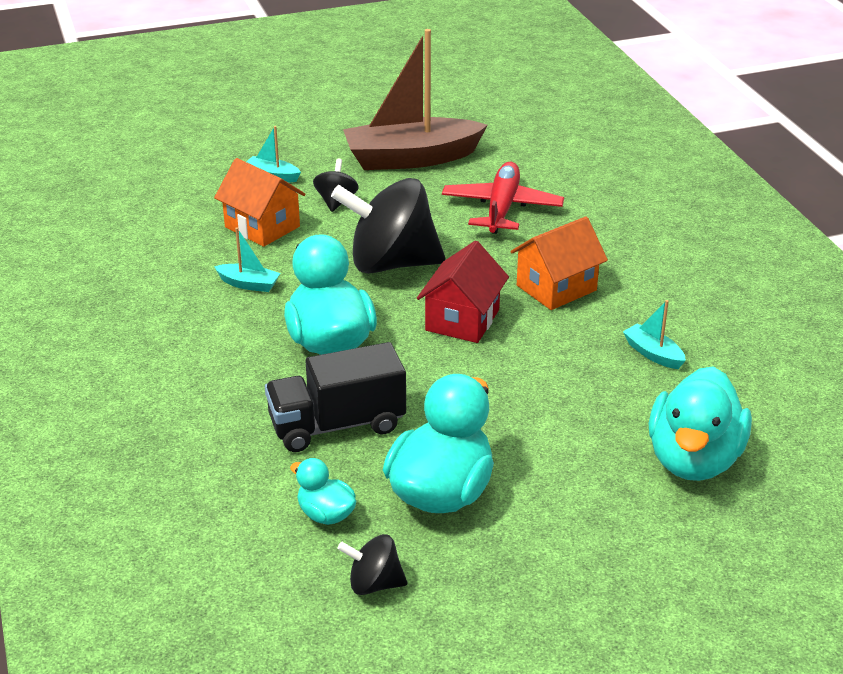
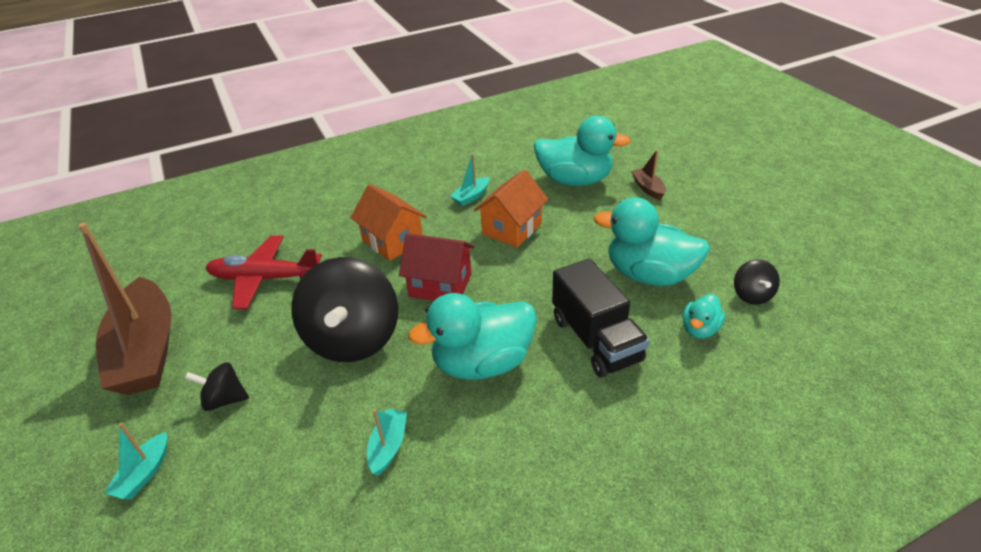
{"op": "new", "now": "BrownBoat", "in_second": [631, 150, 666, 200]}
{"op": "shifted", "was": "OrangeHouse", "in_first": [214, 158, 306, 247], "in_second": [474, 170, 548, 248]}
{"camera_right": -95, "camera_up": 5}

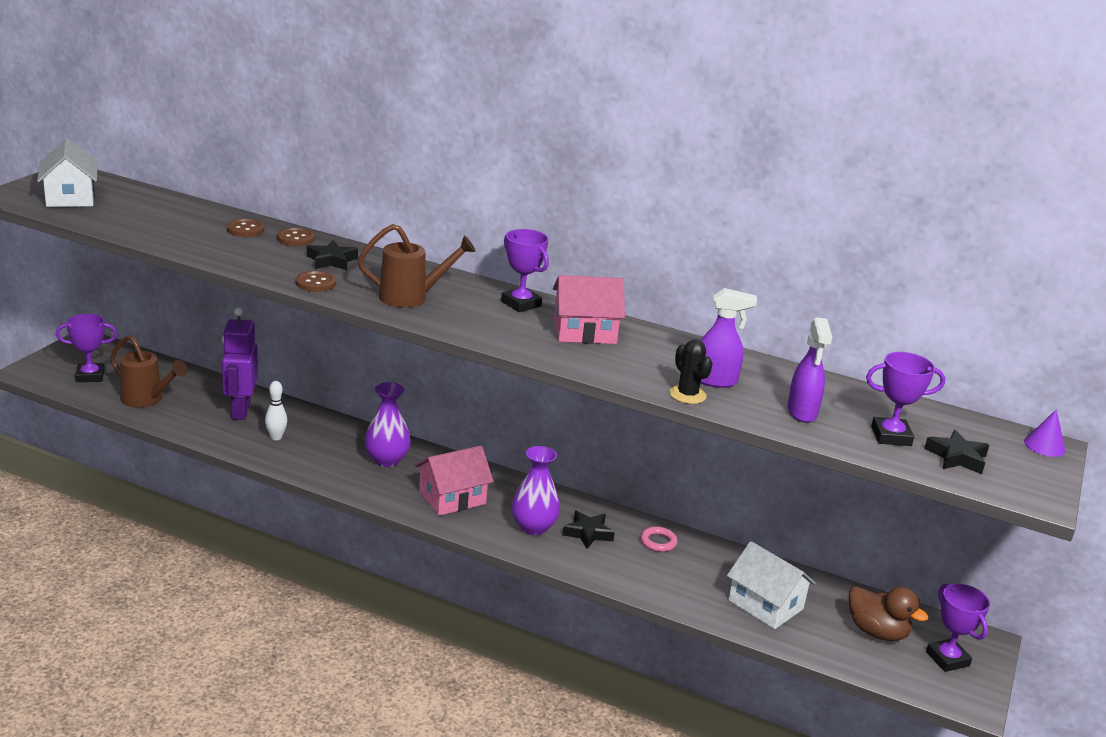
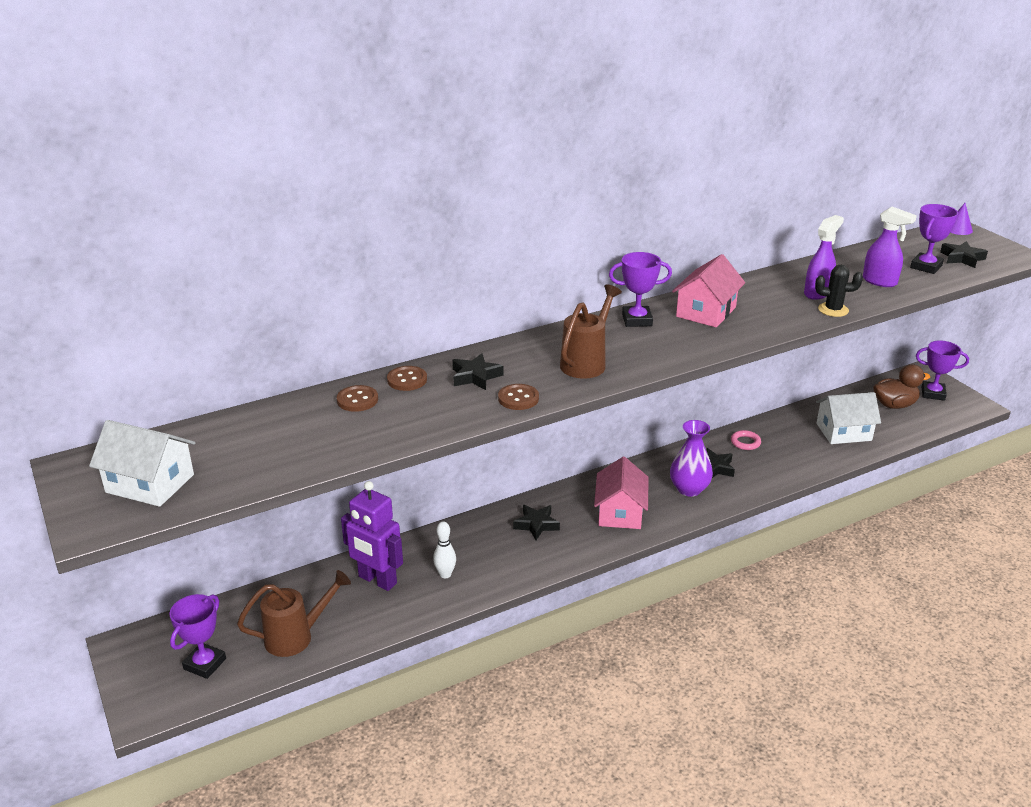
{"op": "swapped", "was": "PurpleVase", "now": "BlackStar", "in_first": [364, 382, 411, 467], "in_second": [513, 505, 560, 540]}
{"camera_right": -50, "camera_up": 5}

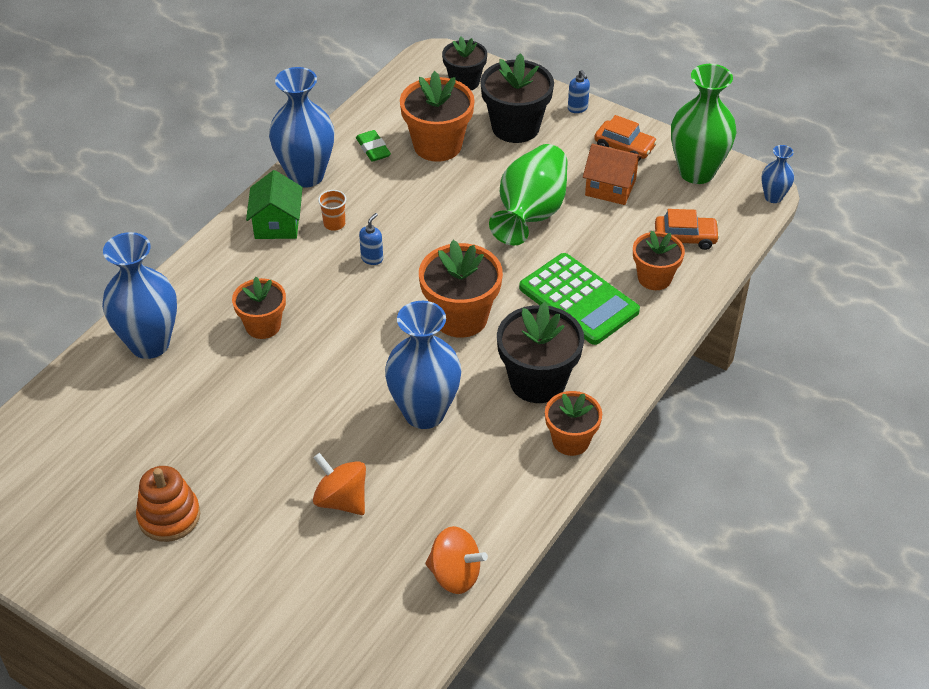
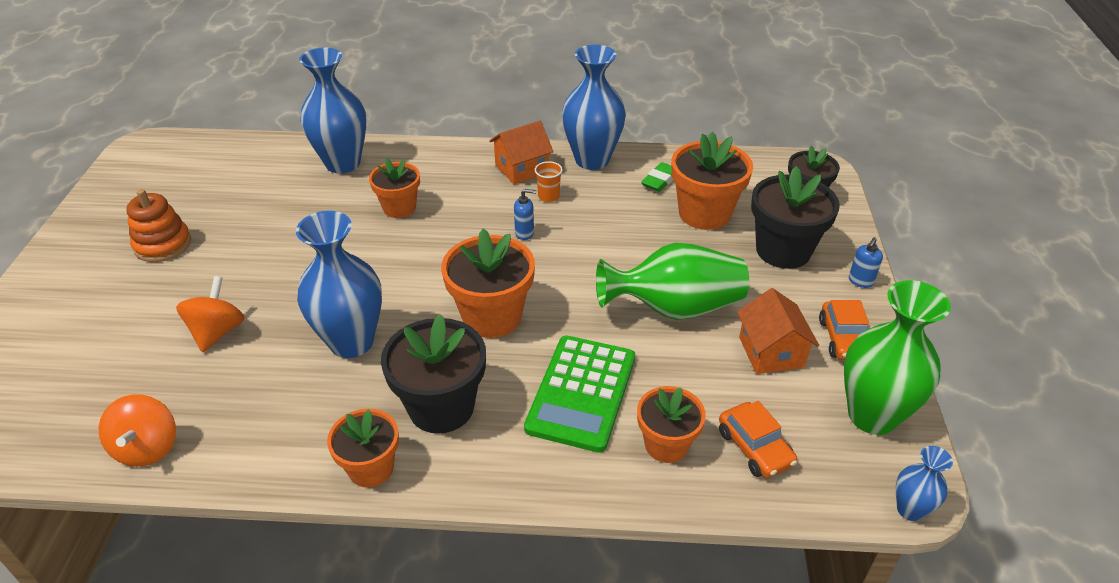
{"op": "repainted", "was": "GreenHouse", "now": "OrangeHouse", "in_first": [246, 170, 303, 239], "in_second": [489, 121, 554, 184]}
{"camera_right": 60, "camera_up": -5}

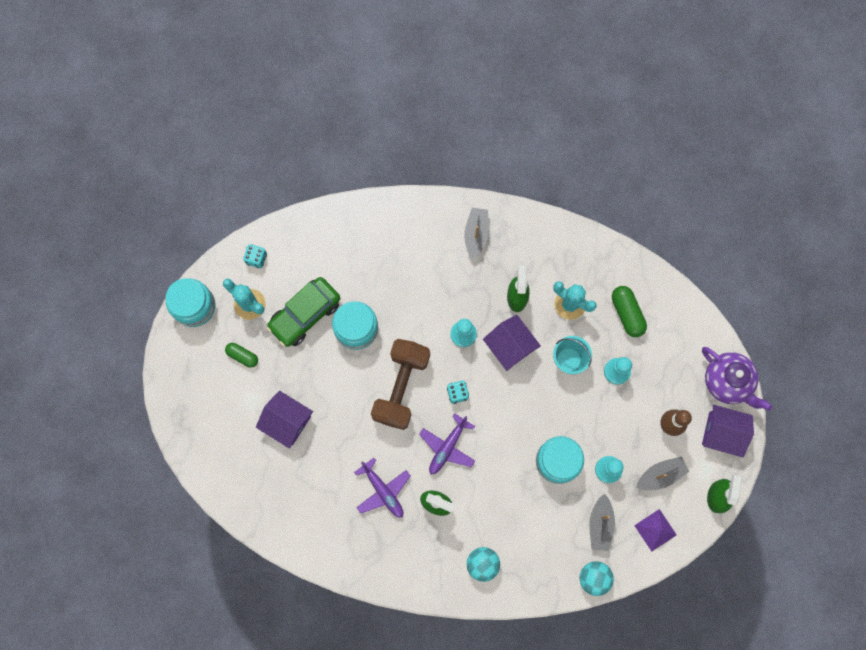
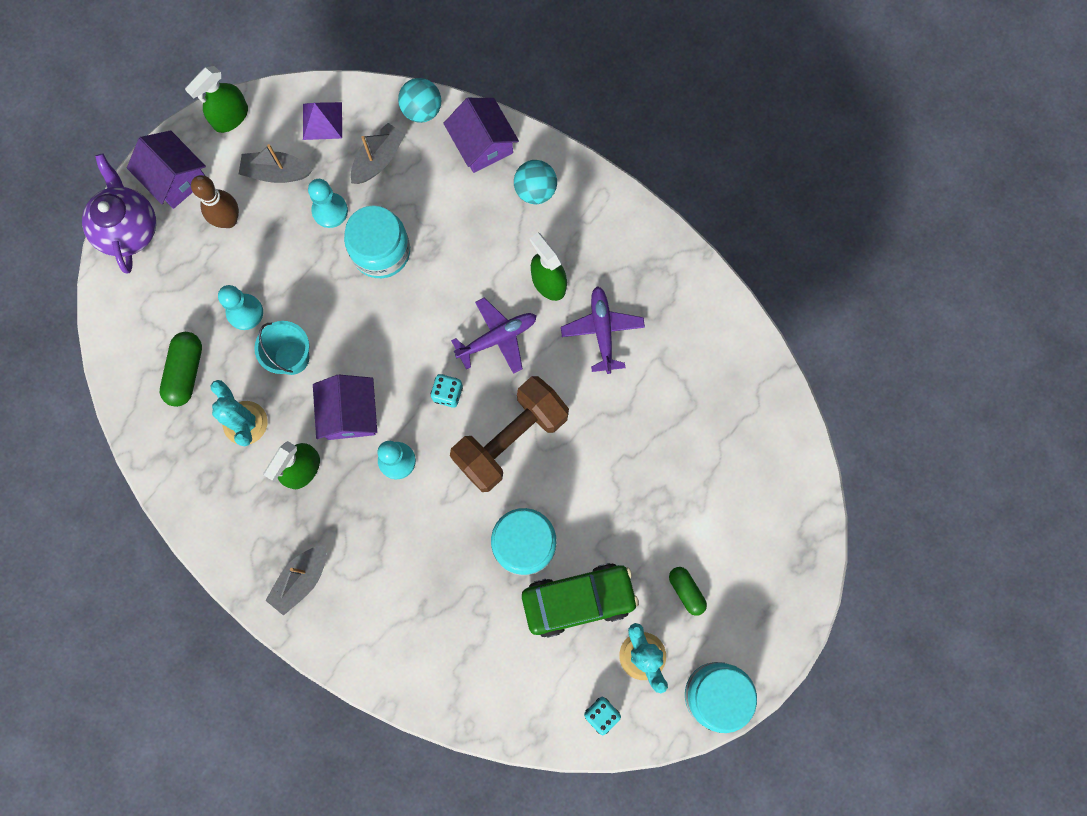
{"op": "shifted", "was": "PurpleHouse", "in_first": [256, 391, 313, 449], "in_second": [443, 98, 519, 173]}
{"camera_right": -150, "camera_up": 0}

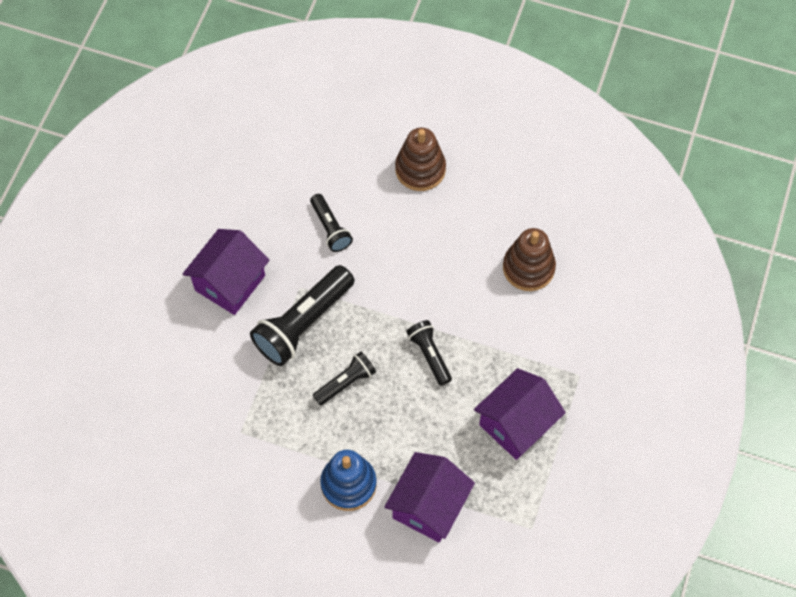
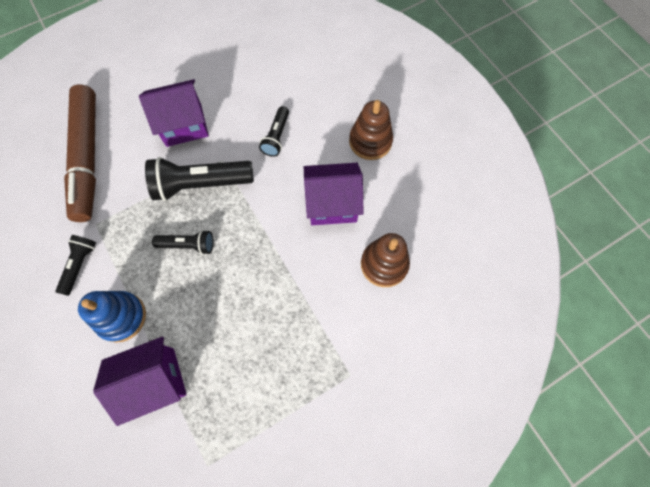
{"op": "new", "now": "BrownMarker", "in_second": [64, 85, 96, 222]}
{"op": "shifted", "was": "BlackFlashlight", "in_first": [406, 320, 452, 386], "in_second": [55, 235, 96, 296]}
{"op": "shifted", "was": "PurpleHouse", "in_first": [474, 368, 566, 460], "in_second": [304, 163, 364, 225]}
{"camera_right": 40, "camera_up": 5}

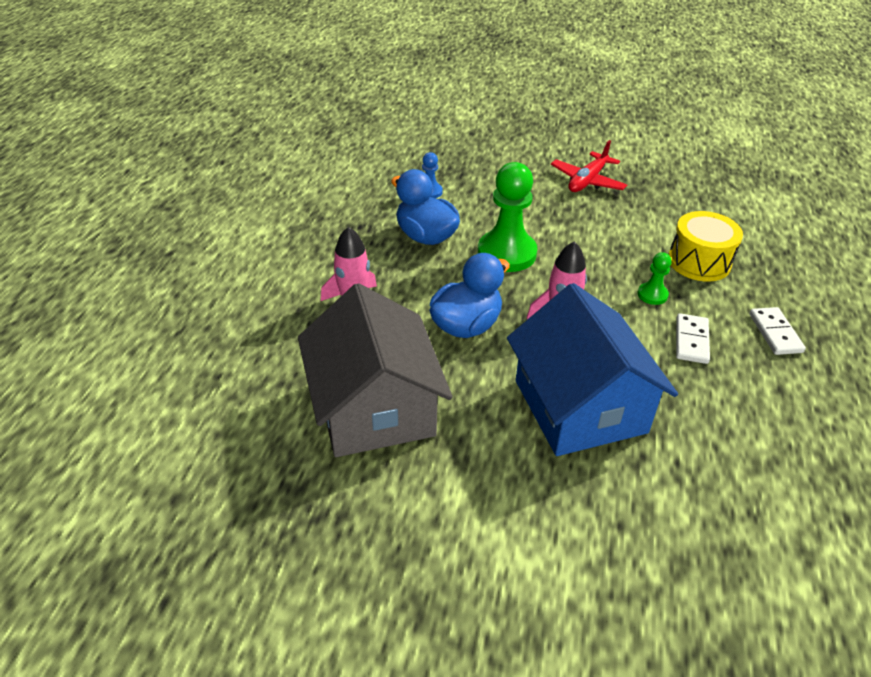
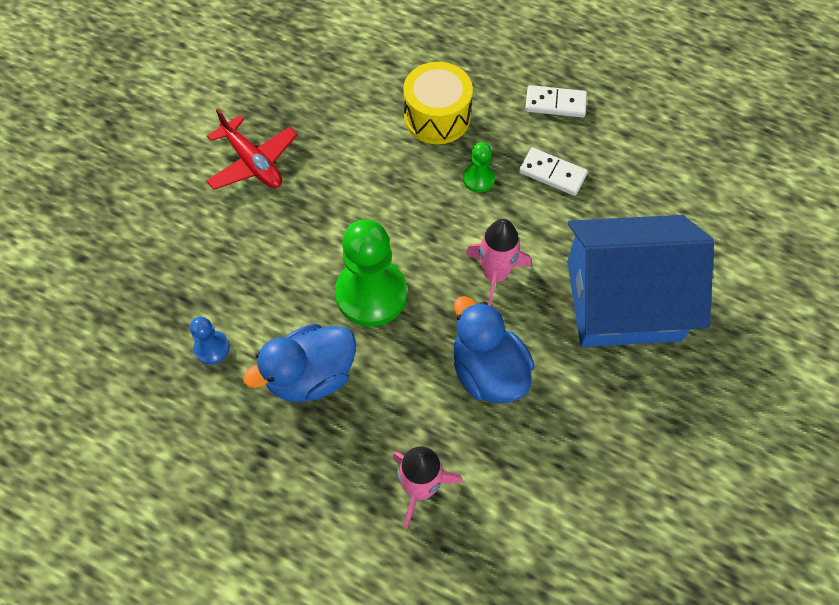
{"op": "gone", "was": "GreyHouse", "in_first": [298, 283, 453, 457]}
{"camera_right": -75, "camera_up": 20}

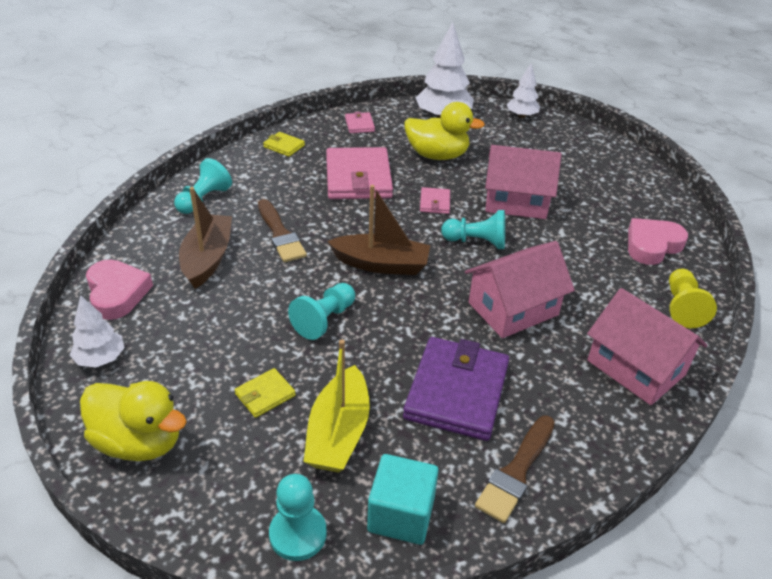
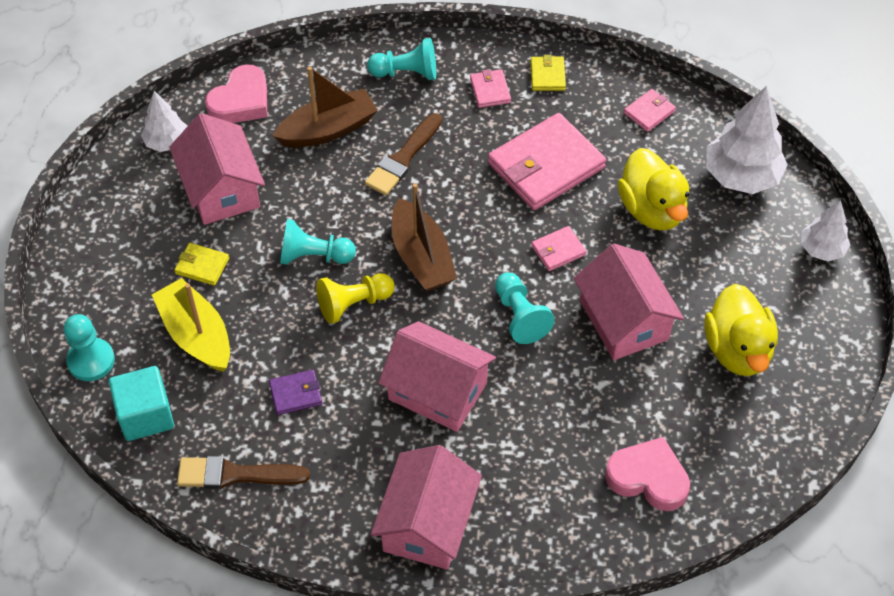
{"op": "new", "now": "PinkHouse", "in_second": [169, 113, 265, 225]}
{"op": "new", "now": "PinkWallet", "in_second": [470, 69, 511, 108]}
{"op": "shifted", "was": "YellowDuck", "in_first": [80, 381, 187, 461], "in_second": [704, 284, 778, 376]}
{"op": "shifted", "was": "YellowPawn", "in_first": [669, 268, 717, 328], "in_second": [316, 273, 395, 324]}
{"op": "rotated", "was": "YellowBoat", "in_first": [304, 340, 370, 473], "in_second": [152, 278, 230, 372], "clockwise": 75}
{"op": "scaled", "was": "PurpleWallet", "in_first": [403, 337, 509, 441], "in_second": [269, 370, 322, 415], "ratio": 0.45}
{"camera_right": 60, "camera_up": 15}

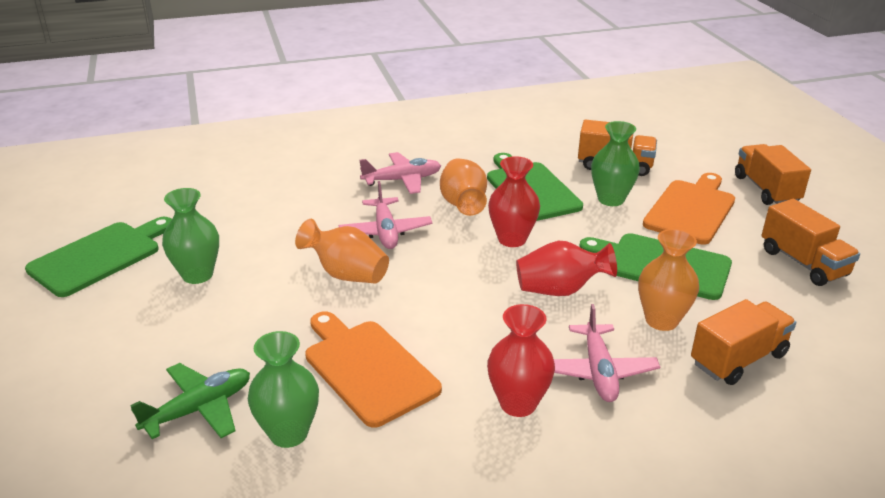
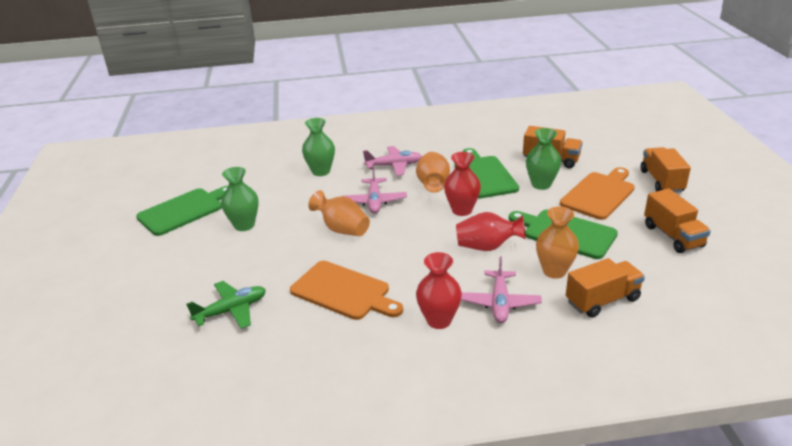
{"op": "shifted", "was": "GreenVase", "in_first": [248, 331, 319, 448], "in_second": [302, 118, 335, 176]}
{"op": "rotated", "was": "OrangeCuttingBoard", "in_first": [305, 311, 442, 428], "in_second": [290, 261, 403, 320], "clockwise": 150}
{"camera_right": 10, "camera_up": 0}

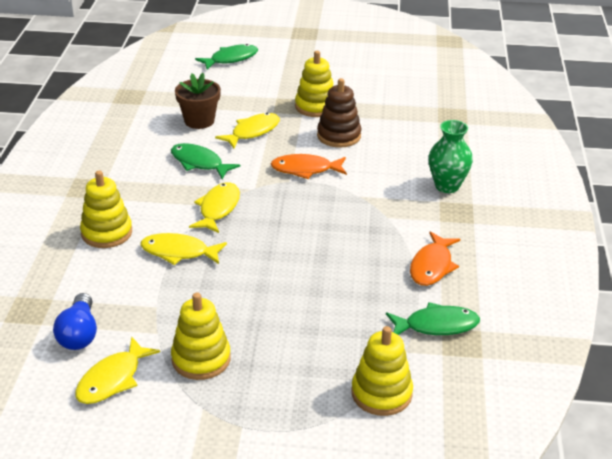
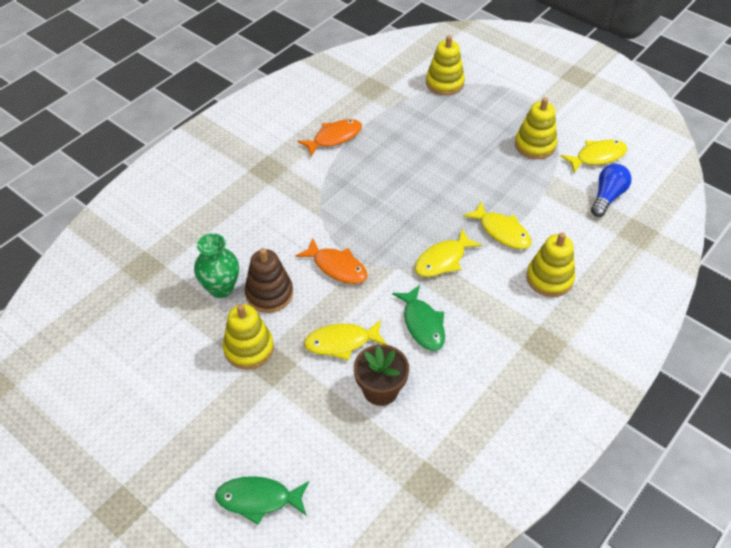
{"op": "gone", "was": "GreenFish", "in_first": [386, 302, 480, 335]}
{"op": "shifted", "was": "GreenVase", "in_first": [428, 120, 473, 193], "in_second": [194, 233, 239, 298]}
{"camera_right": -145, "camera_up": 15}

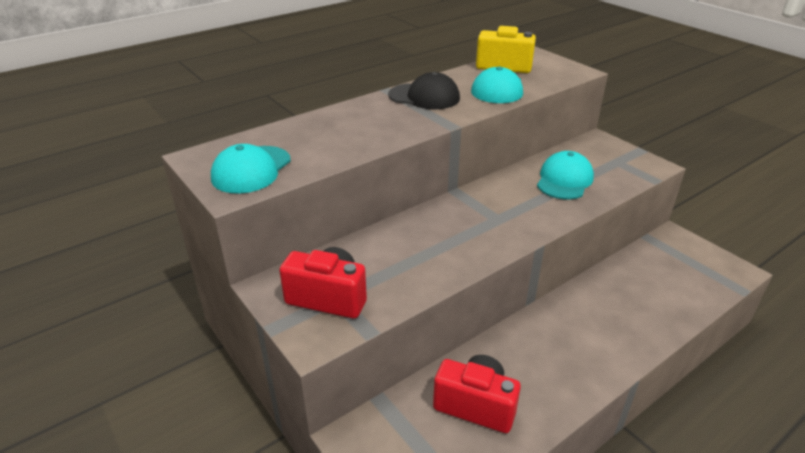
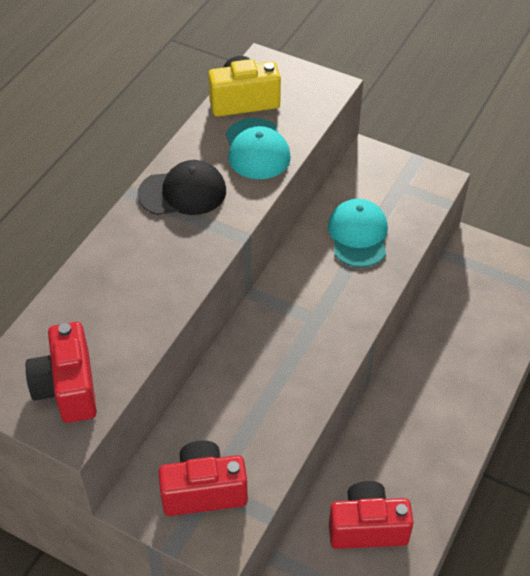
{"op": "swapped", "was": "TurquoiseCap", "now": "RedCamera", "in_first": [211, 144, 291, 193], "in_second": [26, 322, 97, 423]}
{"camera_right": -25, "camera_up": 15}

